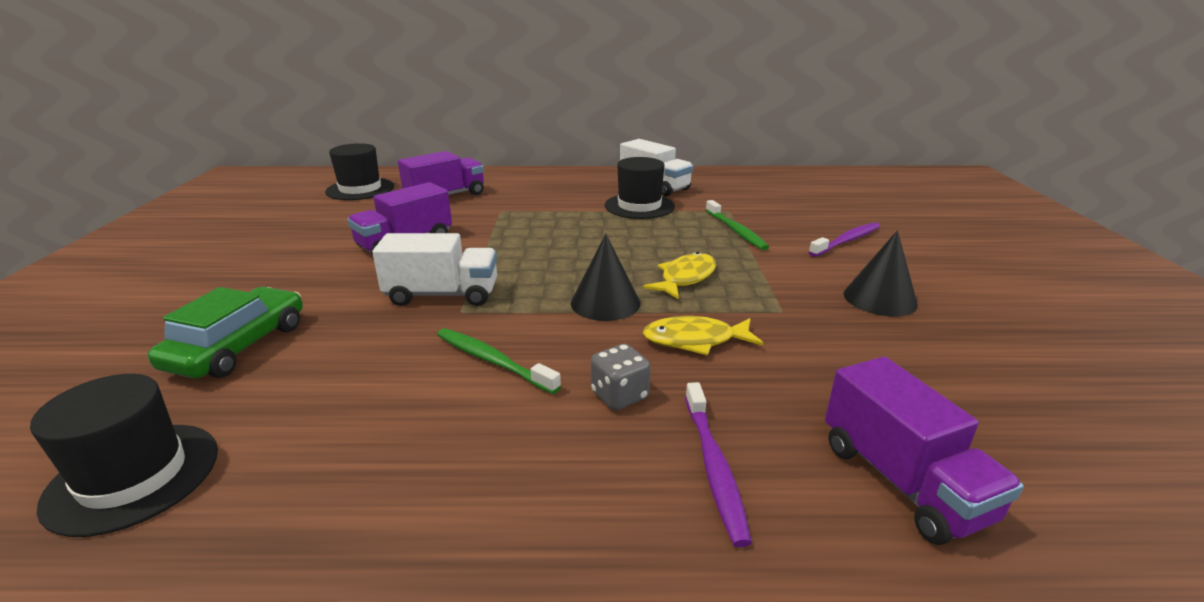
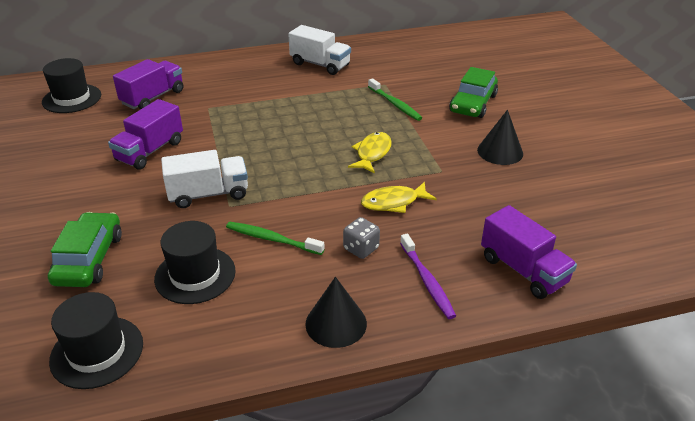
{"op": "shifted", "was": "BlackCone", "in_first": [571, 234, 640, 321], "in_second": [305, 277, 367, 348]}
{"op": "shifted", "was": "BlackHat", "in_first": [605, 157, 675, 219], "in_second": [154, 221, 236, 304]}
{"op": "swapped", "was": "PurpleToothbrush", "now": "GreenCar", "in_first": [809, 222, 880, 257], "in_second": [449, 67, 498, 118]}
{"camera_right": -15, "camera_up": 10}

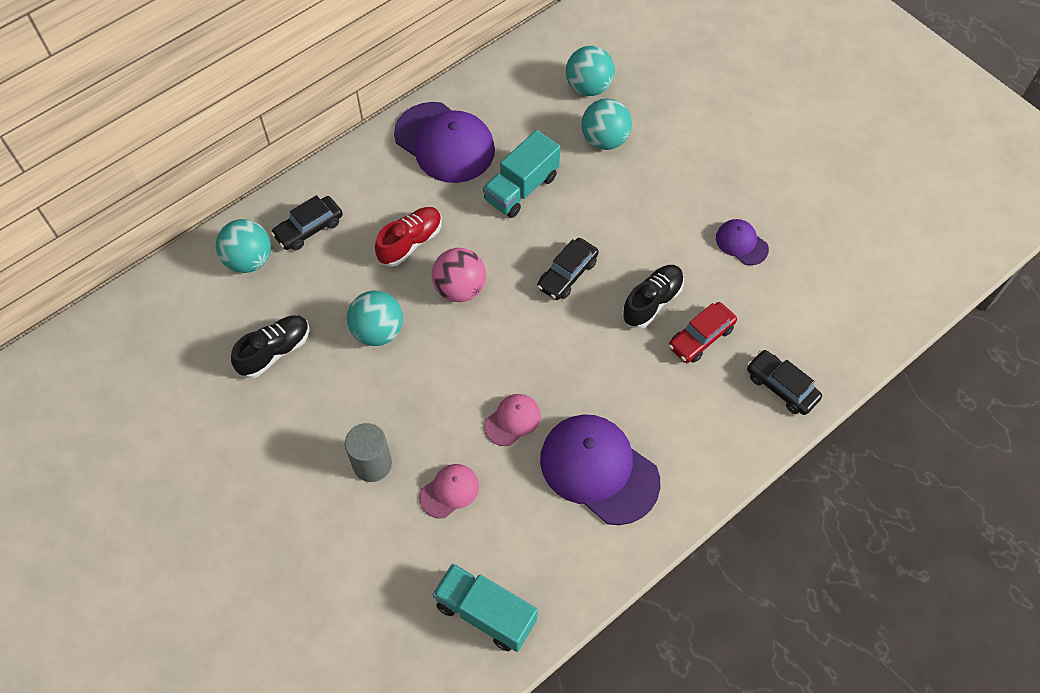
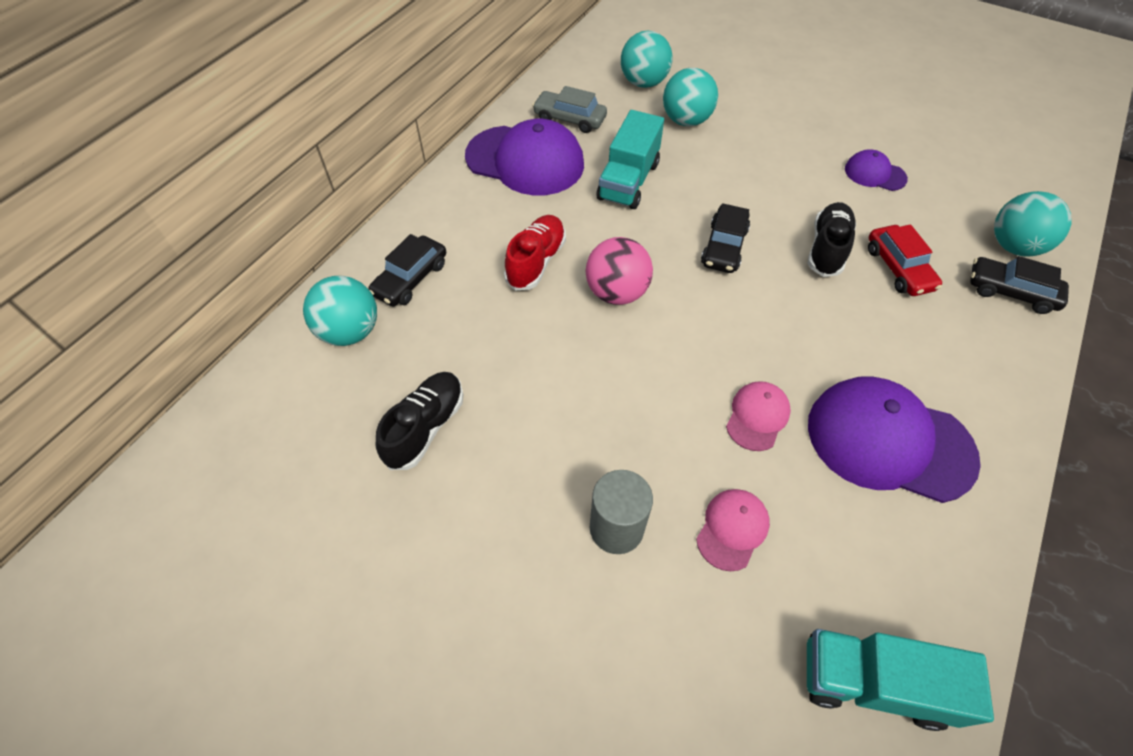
{"op": "new", "now": "GreyCar", "in_second": [532, 86, 607, 133]}
{"op": "shifted", "was": "TurquoiseBall", "in_first": [347, 291, 403, 346], "in_second": [994, 191, 1071, 257]}
{"op": "rotated", "was": "RedCar", "in_first": [669, 302, 737, 363], "in_second": [868, 224, 942, 296], "clockwise": -45}
{"camera_right": -20, "camera_up": -5}

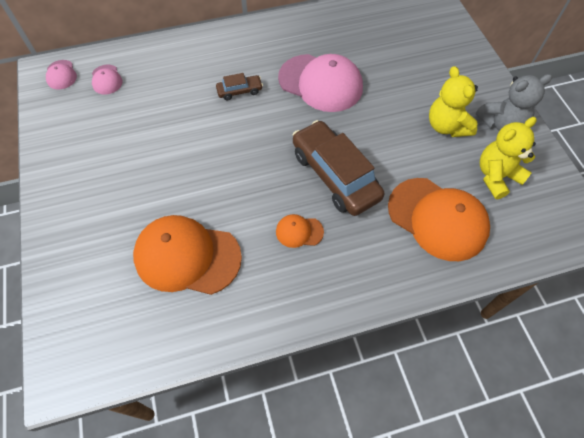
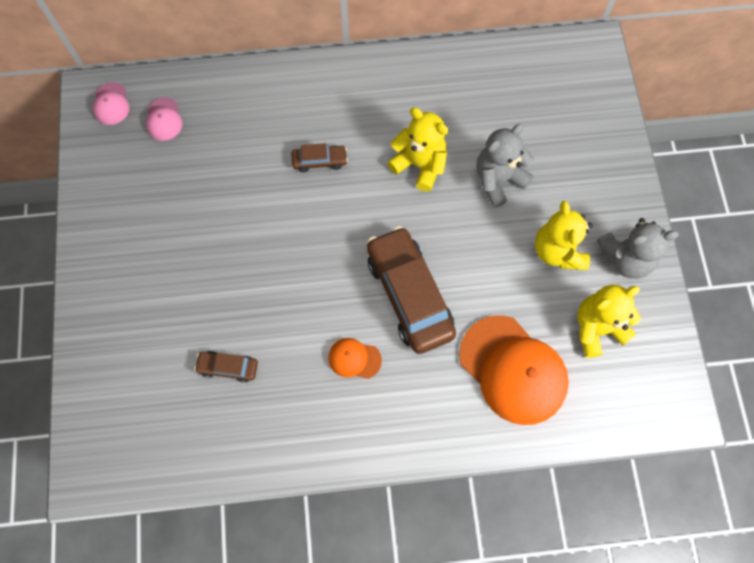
{"op": "new", "now": "GreyTeddyBear", "in_second": [476, 124, 534, 207]}
{"op": "swapped", "was": "OrangeCap", "now": "BrownCar", "in_first": [133, 215, 242, 295], "in_second": [194, 351, 258, 383]}
{"op": "swapped", "was": "PinkCap", "now": "YellowTeddyBear", "in_first": [278, 54, 363, 112], "in_second": [387, 108, 448, 192]}
{"camera_right": 10, "camera_up": 10}

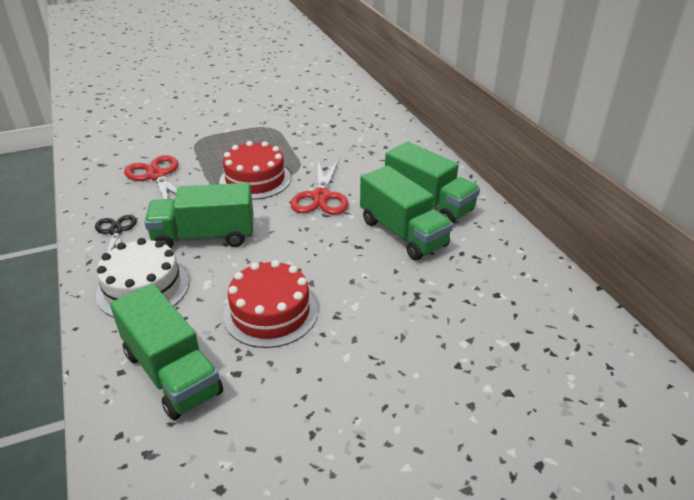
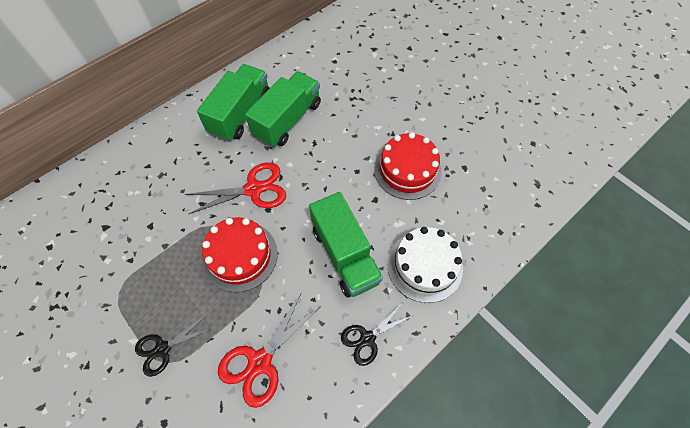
{"op": "gone", "was": "GreenTruck", "in_first": [110, 284, 223, 420]}
{"op": "new", "now": "BlackScissors", "in_second": [135, 314, 213, 377]}
{"camera_right": -110, "camera_up": 25}

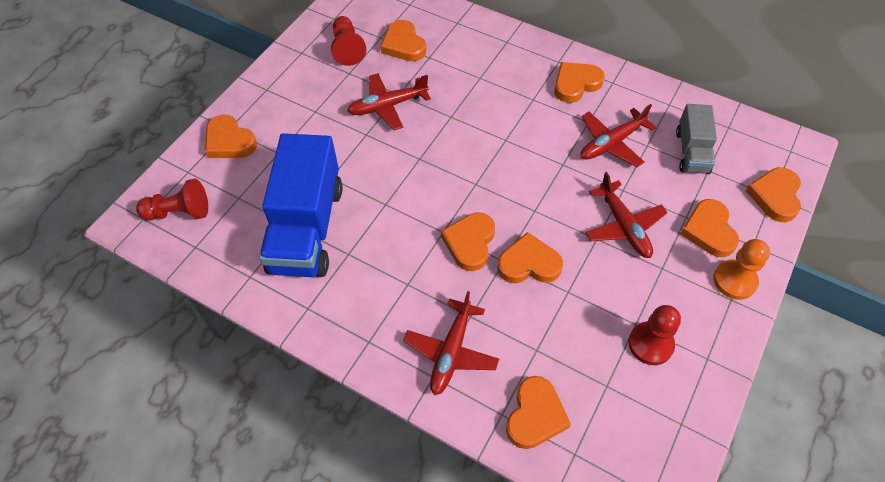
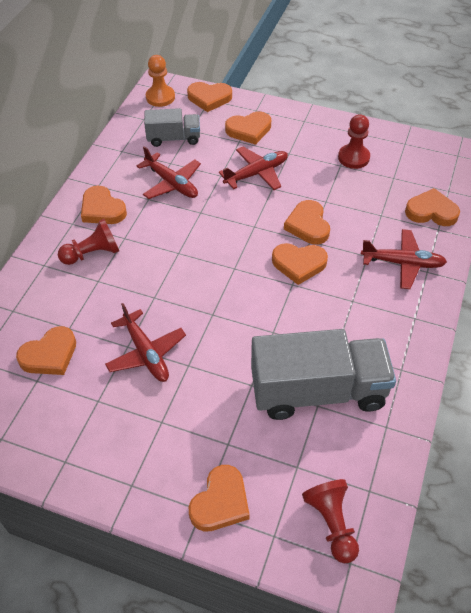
{"op": "shifted", "was": "RedPawn", "in_first": [331, 16, 366, 66], "in_second": [58, 219, 119, 265]}
{"op": "shifted", "was": "OrangePawn", "in_first": [713, 239, 770, 300], "in_second": [146, 55, 175, 107]}
{"op": "repainted", "was": "BlueTruck", "now": "GreyTruck", "in_first": [259, 133, 342, 277], "in_second": [251, 329, 396, 420]}
{"camera_right": -100, "camera_up": -5}

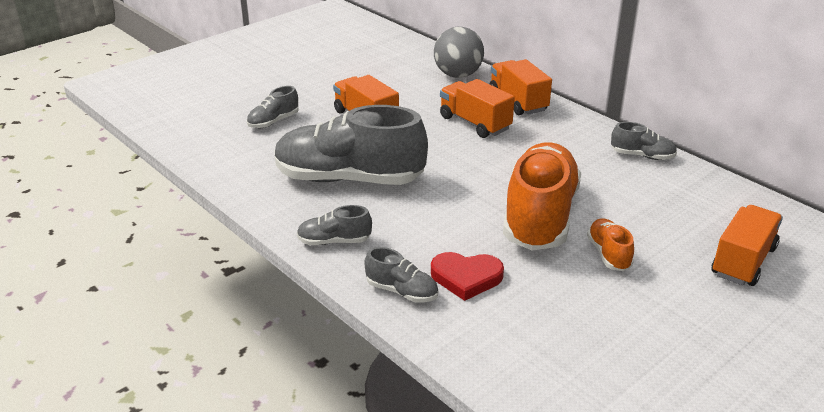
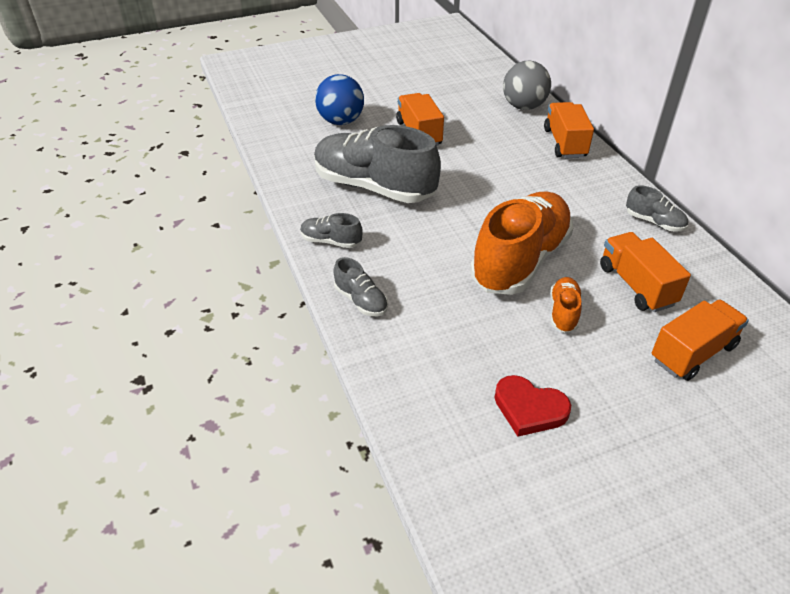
{"op": "shifted", "was": "RedHeart", "in_first": [431, 252, 504, 301], "in_second": [494, 375, 571, 437]}
{"op": "shifted", "was": "OrangeTruck", "in_first": [440, 79, 515, 138], "in_second": [600, 232, 691, 312]}
{"op": "swapped", "was": "GreyShoe", "now": "BlueBall", "in_first": [247, 86, 299, 128], "in_second": [315, 74, 364, 125]}
{"camera_right": 20, "camera_up": 10}

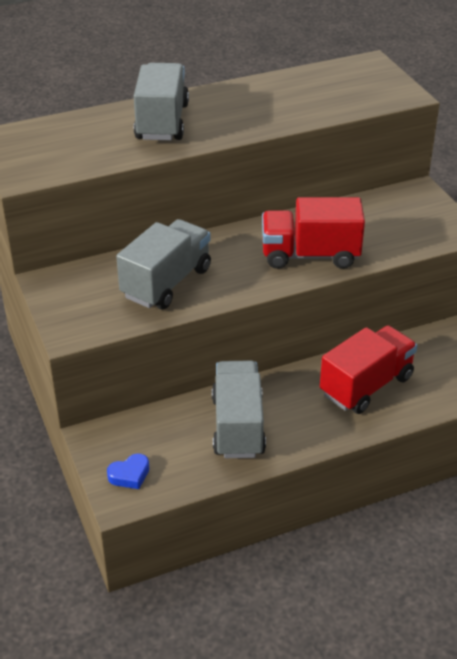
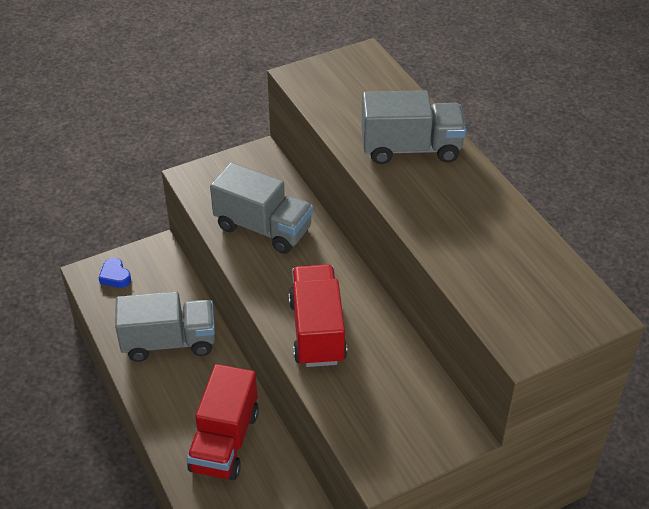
{"op": "rotated", "was": "RedTruck", "in_first": [320, 325, 418, 414], "in_second": [187, 364, 259, 480], "clockwise": 60}
{"camera_right": 85, "camera_up": 5}

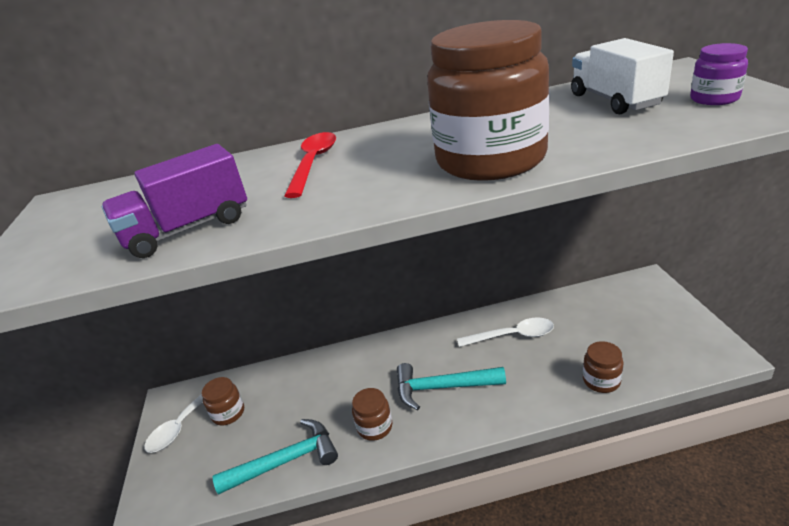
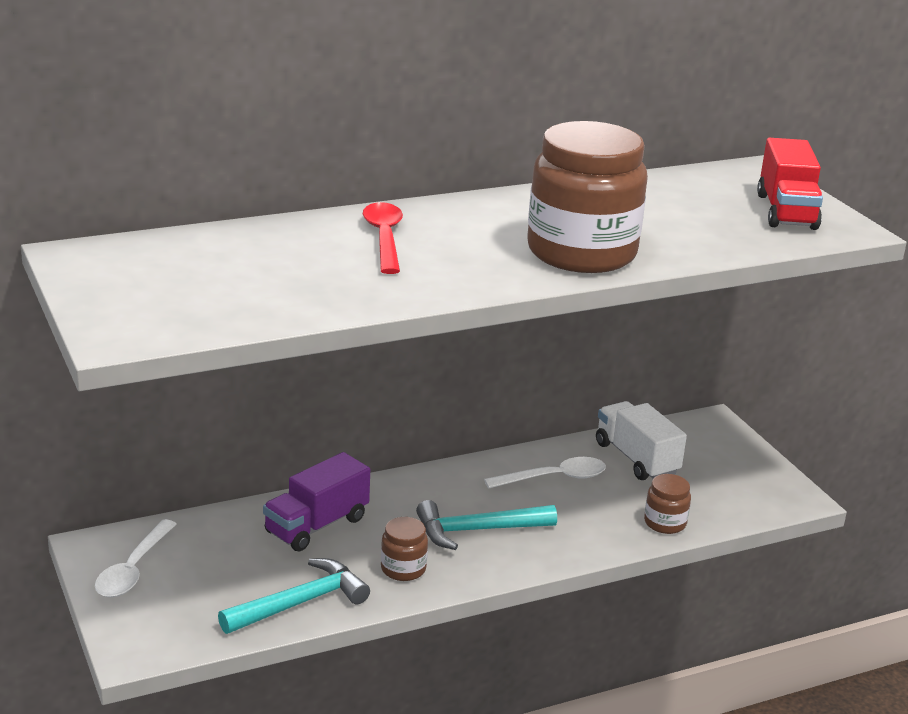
{"op": "gone", "was": "BrownJar", "in_first": [202, 377, 244, 426]}
{"op": "shifted", "was": "PurpleTruck", "in_first": [102, 144, 247, 258], "in_second": [263, 452, 370, 551]}
{"op": "shifted", "was": "WhiteTruck", "in_first": [571, 38, 674, 114], "in_second": [596, 401, 687, 480]}
{"op": "swapped", "was": "PurpleJar", "now": "RedTruck", "in_first": [690, 43, 748, 105], "in_second": [757, 138, 823, 230]}
{"camera_right": -20, "camera_up": -5}

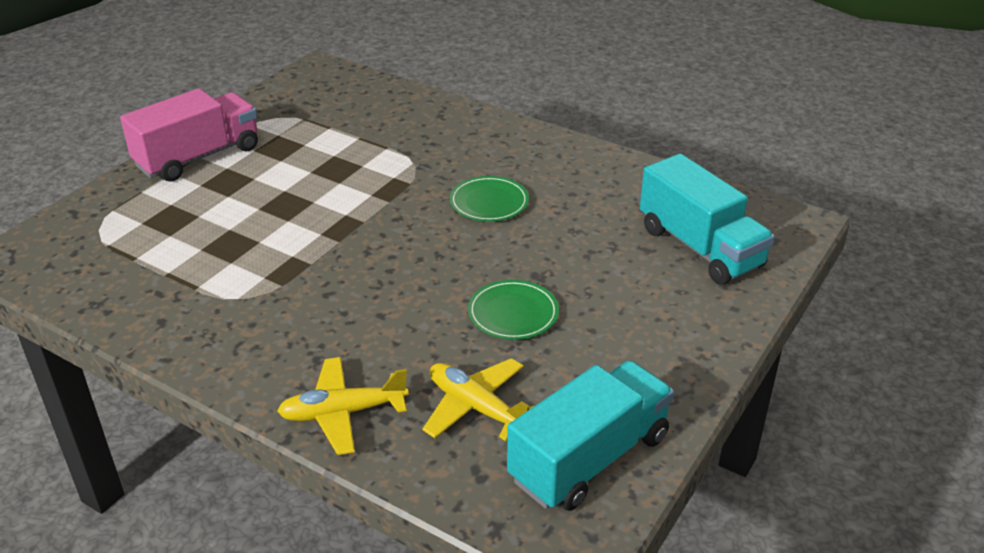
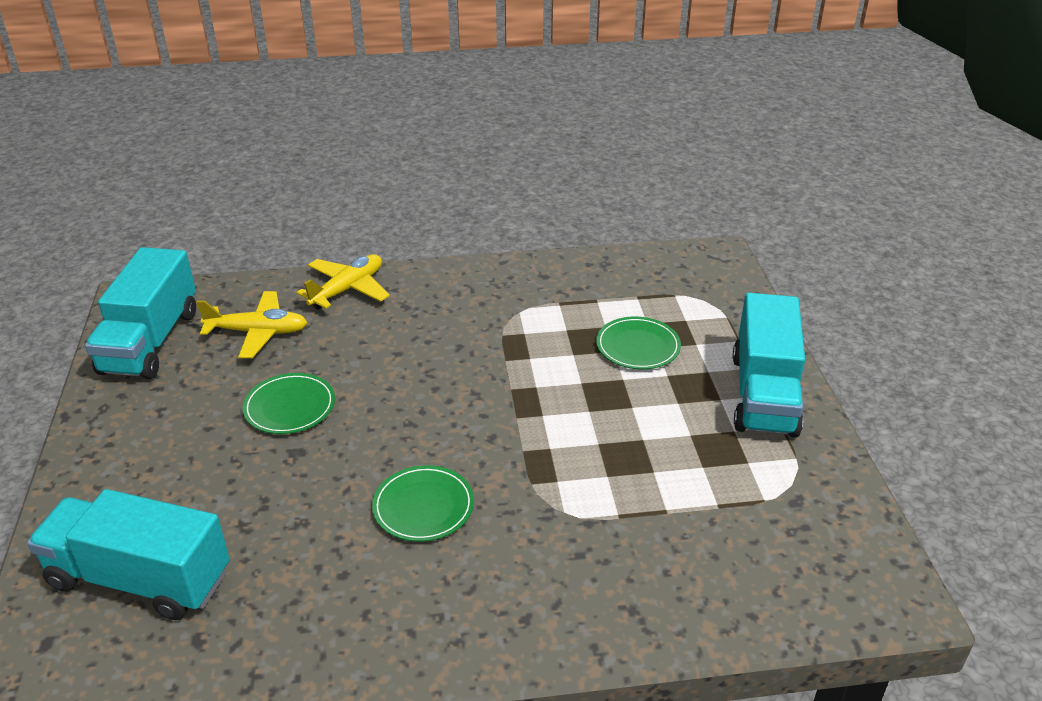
{"op": "new", "now": "GreenPlate", "in_second": [596, 317, 681, 369]}
{"op": "repainted", "was": "PinkTruck", "now": "TurquoiseTruck", "in_first": [120, 88, 258, 182], "in_second": [733, 293, 805, 438]}
{"camera_right": 140, "camera_up": 0}

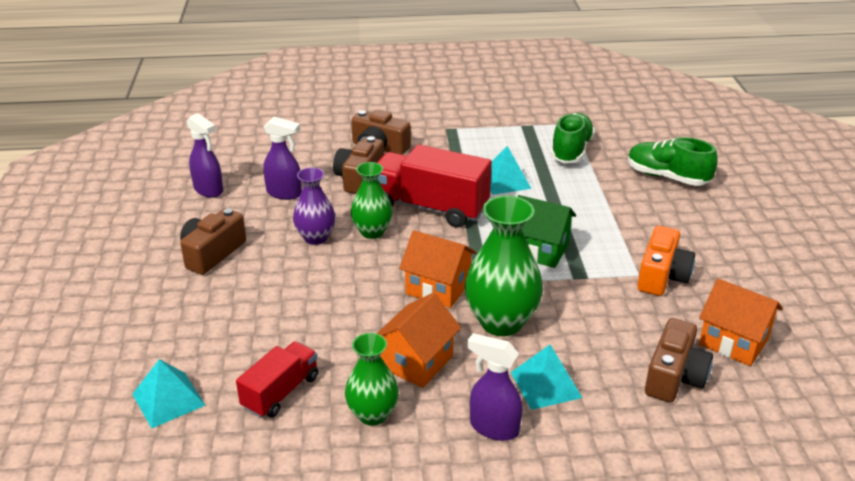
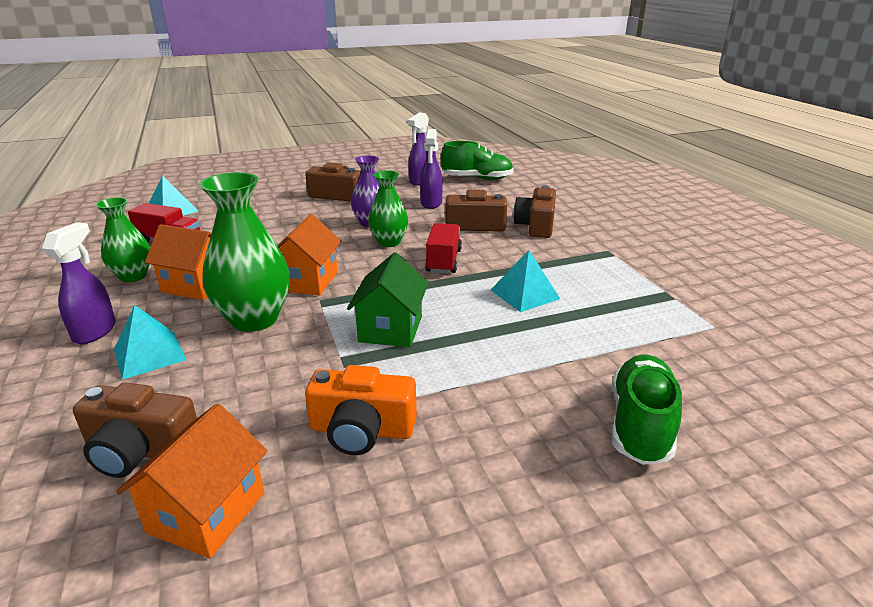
{"op": "shifted", "was": "GreenShoe", "in_first": [551, 113, 595, 163], "in_second": [441, 141, 514, 180]}
{"op": "scaled", "was": "RedTruck", "in_first": [377, 144, 492, 228], "in_second": [425, 223, 462, 273], "ratio": 0.58}
{"camera_right": 75, "camera_up": -5}

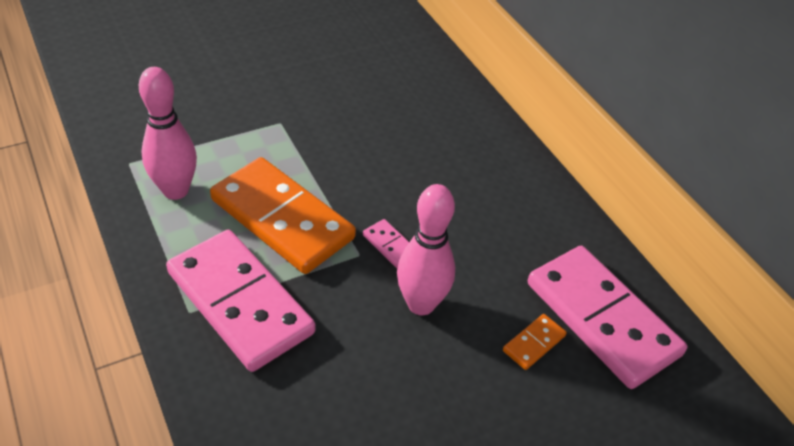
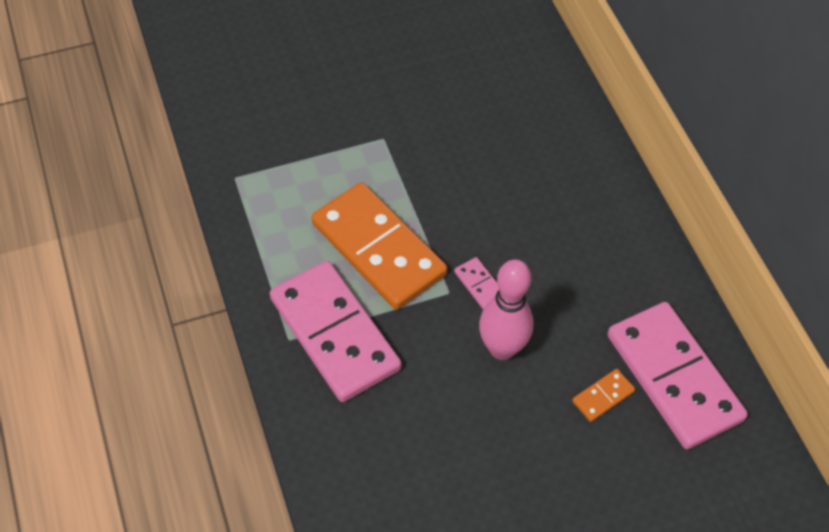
{"op": "gone", "was": "PinkBowlingPin", "in_first": [139, 67, 197, 200]}
{"camera_right": 10, "camera_up": 10}

